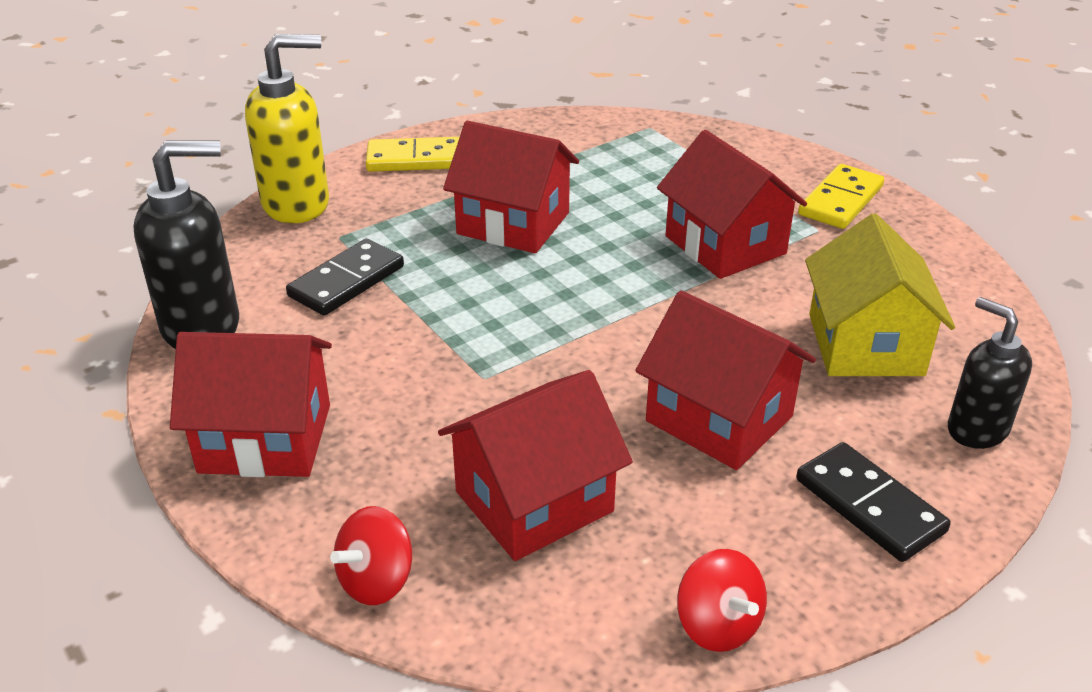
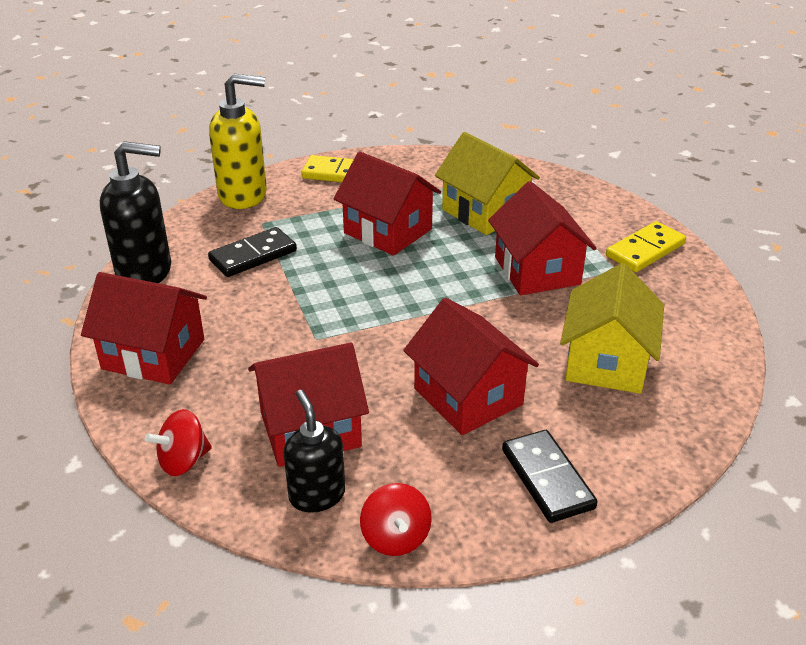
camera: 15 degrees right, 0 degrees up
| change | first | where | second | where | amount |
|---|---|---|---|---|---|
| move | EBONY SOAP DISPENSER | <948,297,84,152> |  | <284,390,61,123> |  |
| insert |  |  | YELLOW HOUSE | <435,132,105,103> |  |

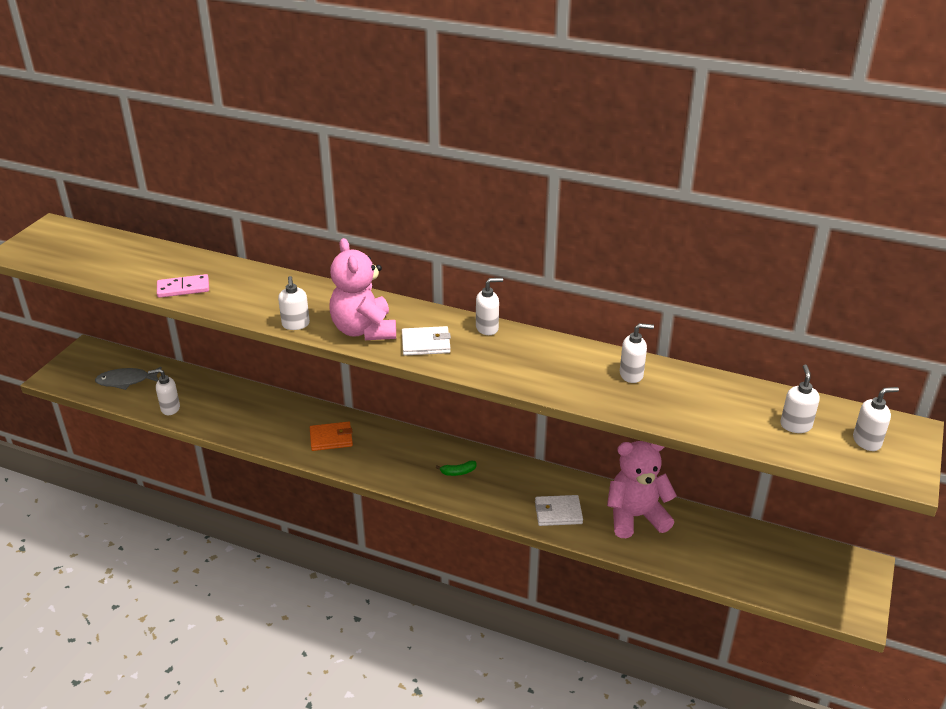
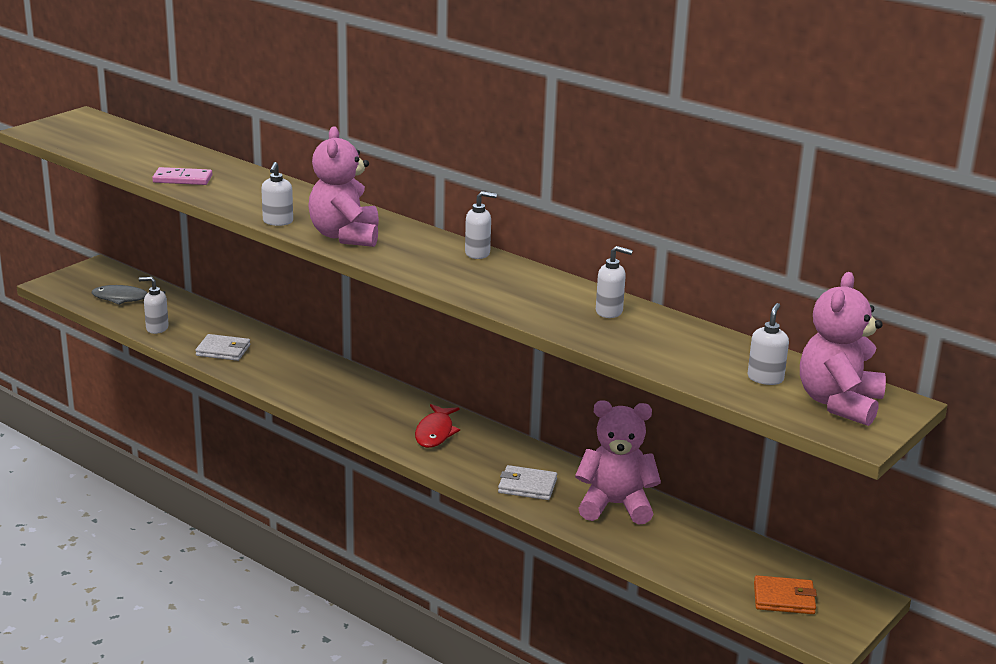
camera: 15 degrees right, 10 degrees down
| change | first | where | second | where | amount |
|---|---|---|---|---|---|
| move | PURE WHITE CARD WALLET | <402,326,49,30> |  | <195,334,55,27> |  |
| replace | LEAF-GREEN BANANA FRUIT | <436,460,40,16> | SCARLET FISH | <415,404,45,44> |  |
| move | BRIGHT ORANGE CARD WALLET | <310,422,43,29> |  | <754,575,63,39> |  |
| replace | PURE WHITE SOAP DISPENSER | <853,387,46,64> | PINK TEDDY BEAR | <800,272,86,154> |  |

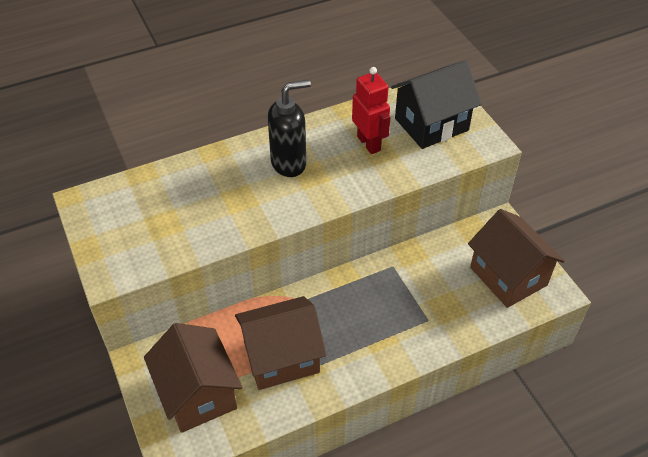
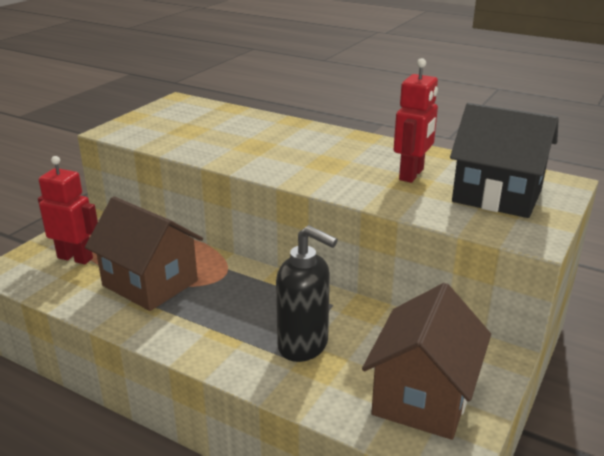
camera: 55 degrees right, 20 degrees down
| change | first | where | second | where | amount |
|---|---|---|---|---|---|
| replace | DARK BROWN HOUSE | <144,323,99,110> | SCARLET ROBOT FIGURE | <38,156,60,108> |  |
| move | EBONY SOAP DISPENSER | <268,80,43,97> |  | <276,225,62,137> |  |

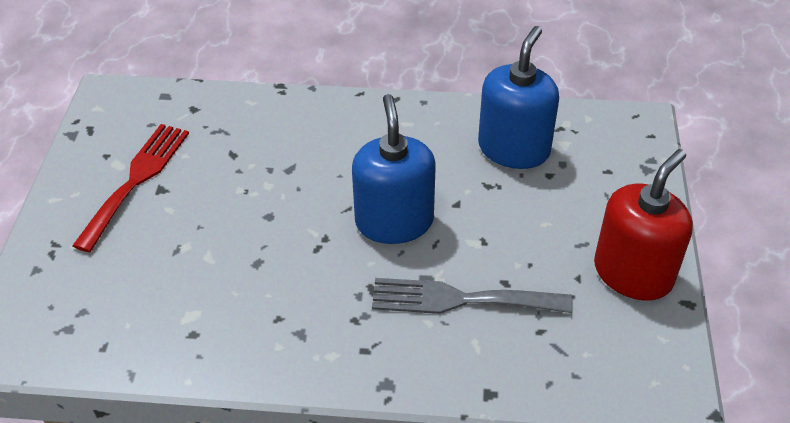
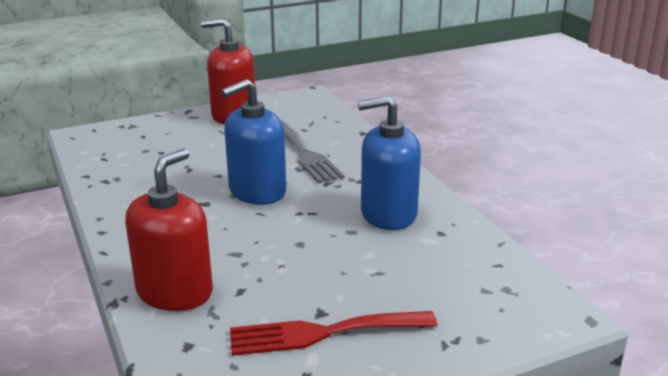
camera: 120 degrees left, 20 degrees down
| change | first | where | second | where | amount |
|---|---|---|---|---|---|
| insert |  |  | SCARLET SOAP DISPENSER | <125,149,88,162> |  |
| move | BLUE SOAP DISPENSER | <478,26,81,143> |  | <358,96,63,134> |  |

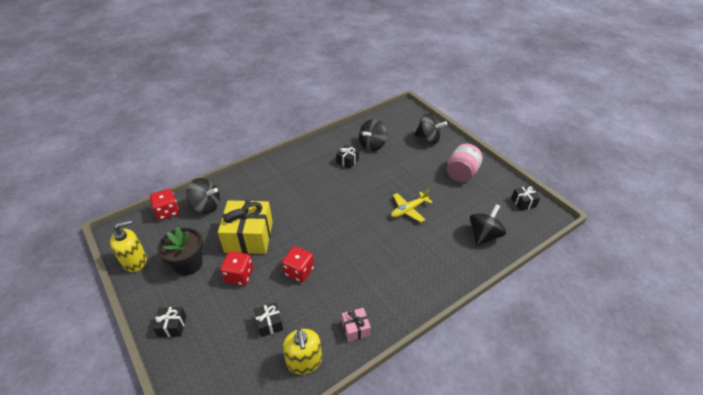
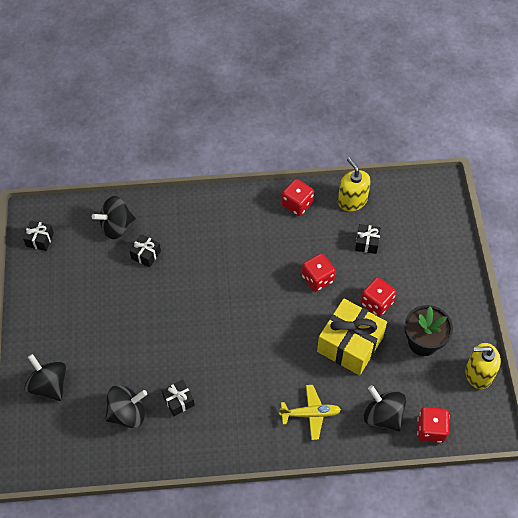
camera: 150 degrees left, 15 degrees up
| change | first | where | second | where | amount |
|---|---|---|---|---|---|
| move | EBONY WRAPPED GIFT | <153,307,33,30> |  | <129,234,32,34> |  |
| move | YELLOW PLANE | <391,190,42,32> |  | <279,385,62,55> |  |
| replace | PINK WRAPPED GIFT | <342,308,29,34> | SCARLET GAME DIE | <282,179,32,37> |  |
| rotate | YELLOW SOAP DISPENSER | <283,329,39,46> |  | <338,157,33,54> | 45 degrees counterclockwise |
| delete | PINK PRESERVE JAR | <447,144,36,38> |  |  |  |

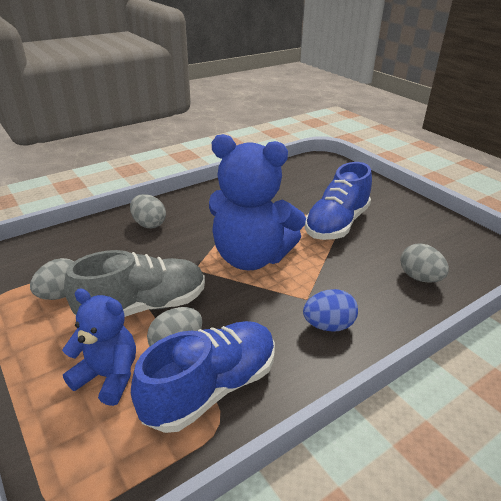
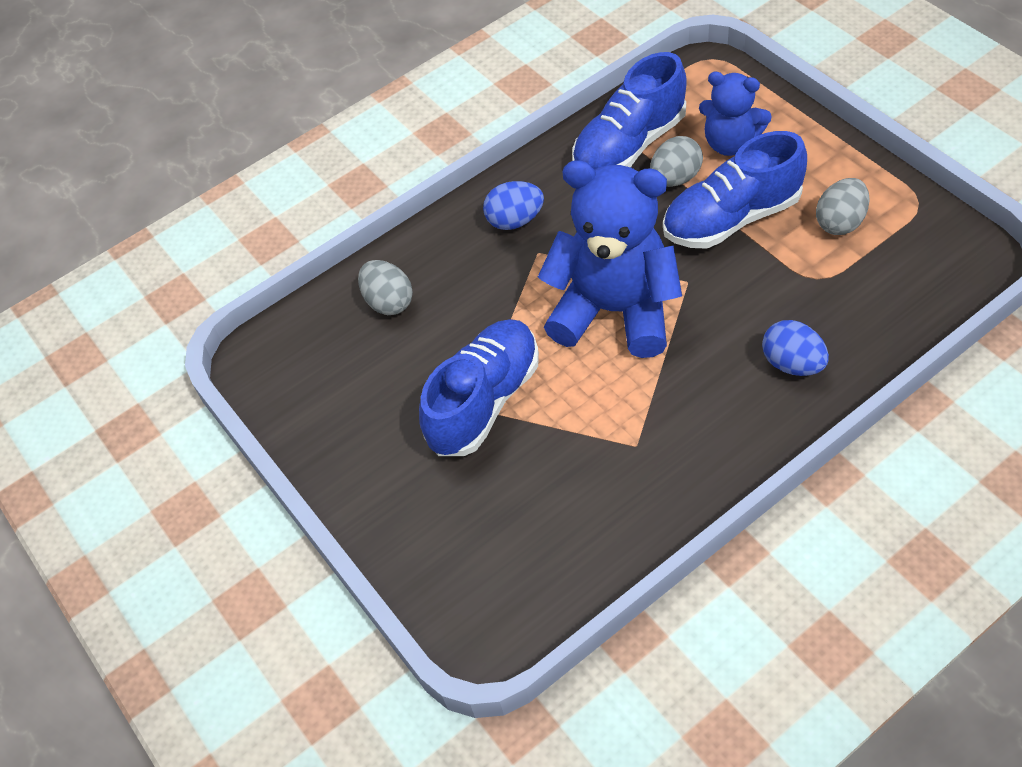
camera: 175 degrees left, 20 degrees up
| change | first | where | second | where | amount |
|---|---|---|---|---|---|
| recolor | GREY LACE-UP SHOE | <64,250,141,67> | BLUE LACE-UP SHOE | <663,131,144,118> |  |
| recolor | GREY EGG | <130,194,36,34> | BLUE EGG | <762,320,67,56> |  |

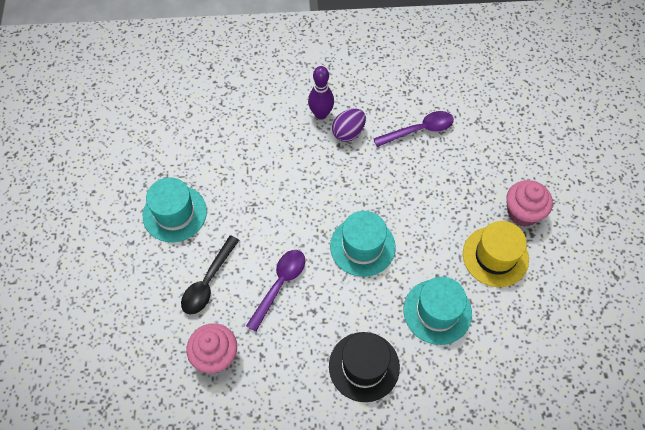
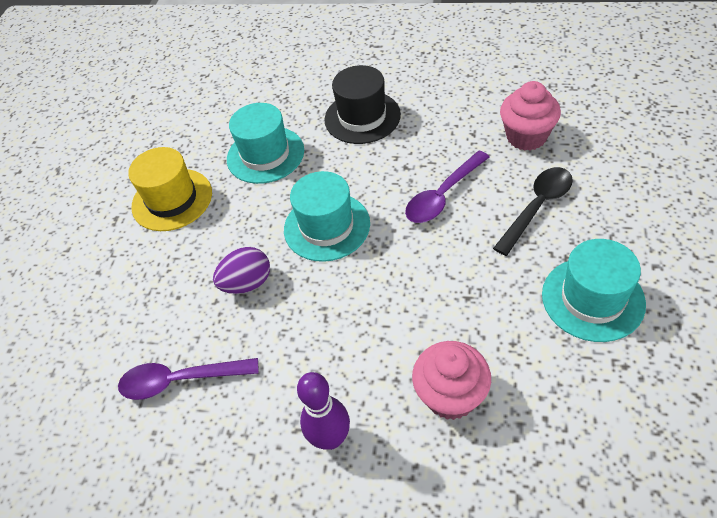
camera: 160 degrees left, 10 degrees down
| change | first | where | second | where | amount |
|---|---|---|---|---|---|
| move | ROYAL PURPLE EGG | <332,108,34,34> |  | <213,247,57,47> |  |
| move | PINK FAIRY CAKE | <506,180,47,47> |  | <412,341,79,79> |  |

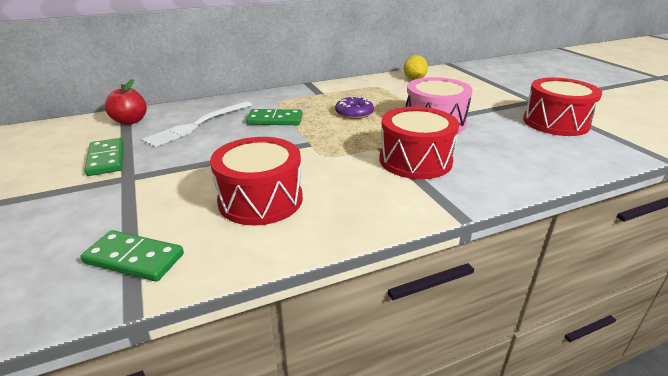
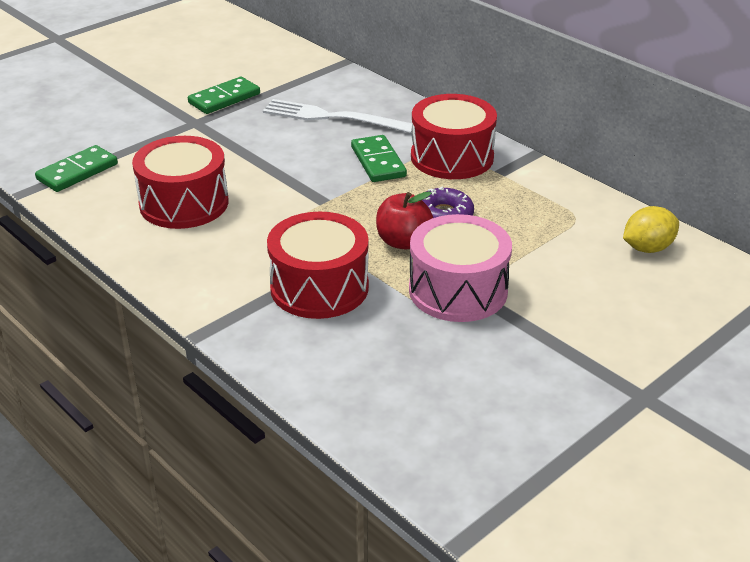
camera: 70 degrees right, 5 degrees up
| change | first | where | second | where | amount |
|---|---|---|---|---|---|
| rotate | LEAF-GREEN DOMINO PIECE | <81,230,103,52> |  | <35,145,83,47> | 45 degrees clockwise |
| move | SCARLET TOY APPLE | <105,79,42,46> |  | <376,191,57,58> |  |
| move | SCARLET DRUM | <523,78,79,58> |  | <411,94,86,85> |  |

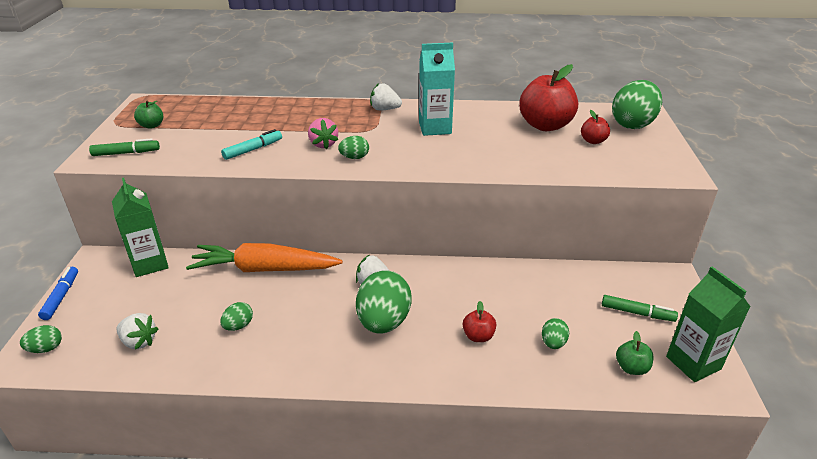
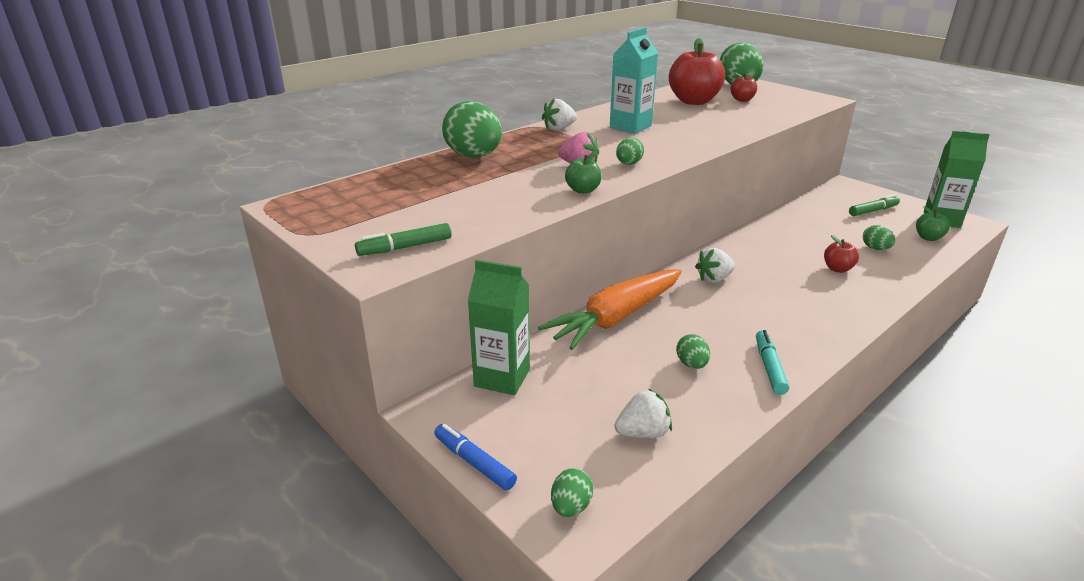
camera: 45 degrees left, 5 degrees down
| change | first | where | second | where | amount |
|---|---|---|---|---|---|
| rotate | LEAF-GREEN MARKER | <89,138,71,18> |  | <355,223,96,33> | 150 degrees counterclockwise |
| move | LEAF-GREEN EGG | <356,270,56,64> |  | <442,101,60,57> |  |
| move | LEAF-GREEN TOY APPLE | <134,100,29,29> |  | <565,151,37,43> |  |
| move | TEAL MARKER | <221,129,61,31> |  | <756,330,33,65> |  |

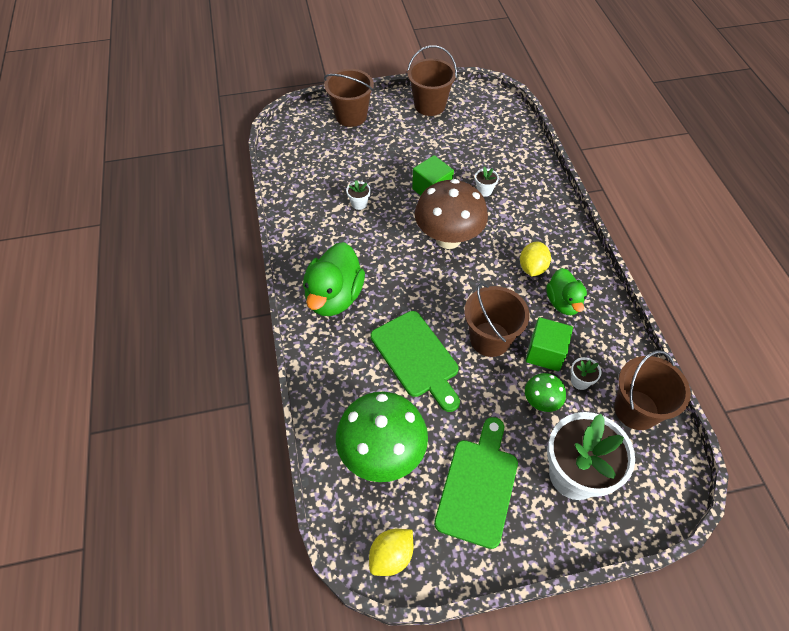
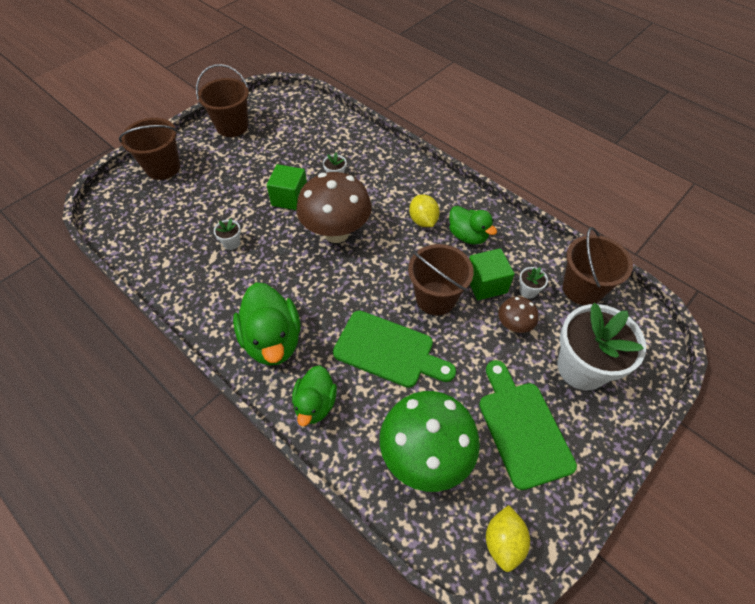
camera: 35 degrees left, 0 degrees up
| change | first | where | second | where | amount |
|---|---|---|---|---|---|
| insert |  |  | LEAF-GREEN RUBBER DUCK | <292,365,45,62> |  |
| recolor | LEAF-GREEN MUSHROOM | <525,373,41,39> | DARK BROWN MUSHROOM | <498,297,41,36> |  |

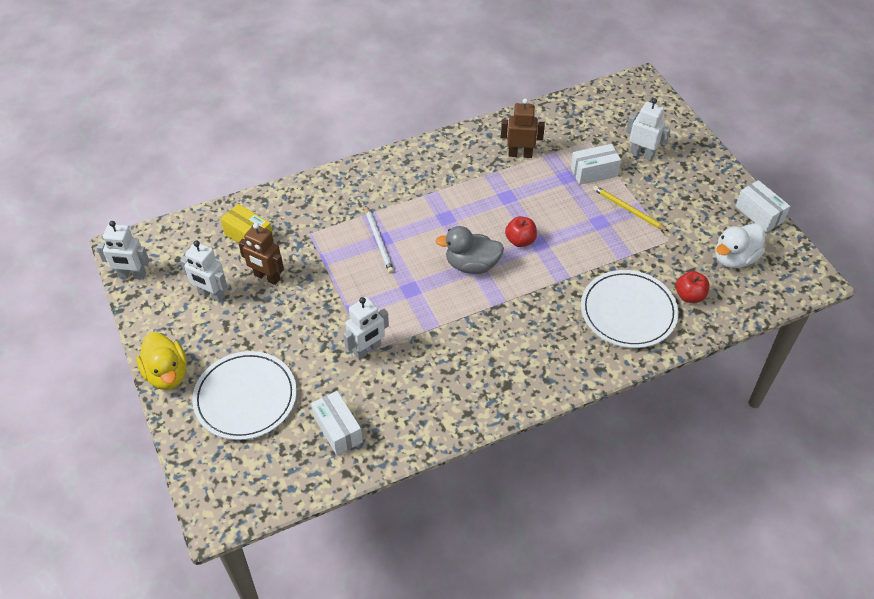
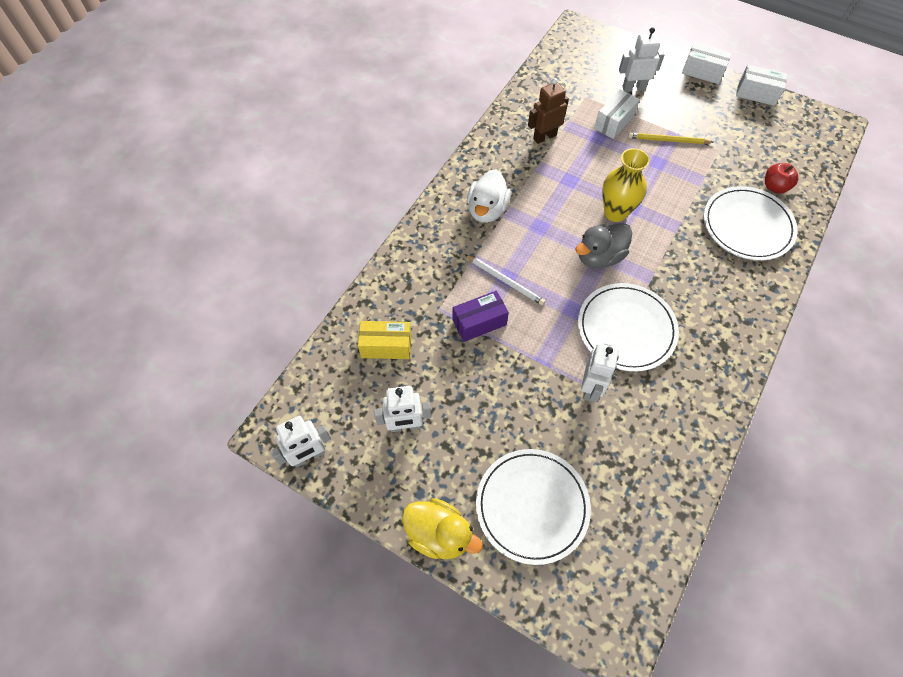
camera: 35 degrees left, 10 degrees up
| change | first | where | second | where | amount |
|---|---|---|---|---|---|
| insert |  |  | ROYAL PURPLE PACKAGE | <453,291,56,51> |  |
| move | PURE WHITE RUBBER DUCK | <715,223,50,45> |  | <467,169,44,54> |  |
| insert |  |  | PURE WHITE PLATE | <578,283,101,89> |  |
| replace | SCARLET TOY APPLE | <505,216,32,31> | YELLOW TALL VASE | <602,148,48,74> |  |
| move | PURE WHITE PACKAGE | <311,391,52,64> |  | <682,42,50,42> |  |
| delete | DARK BROWN ROBOT FIGURE | <239,223,45,62> |  |  |  |

